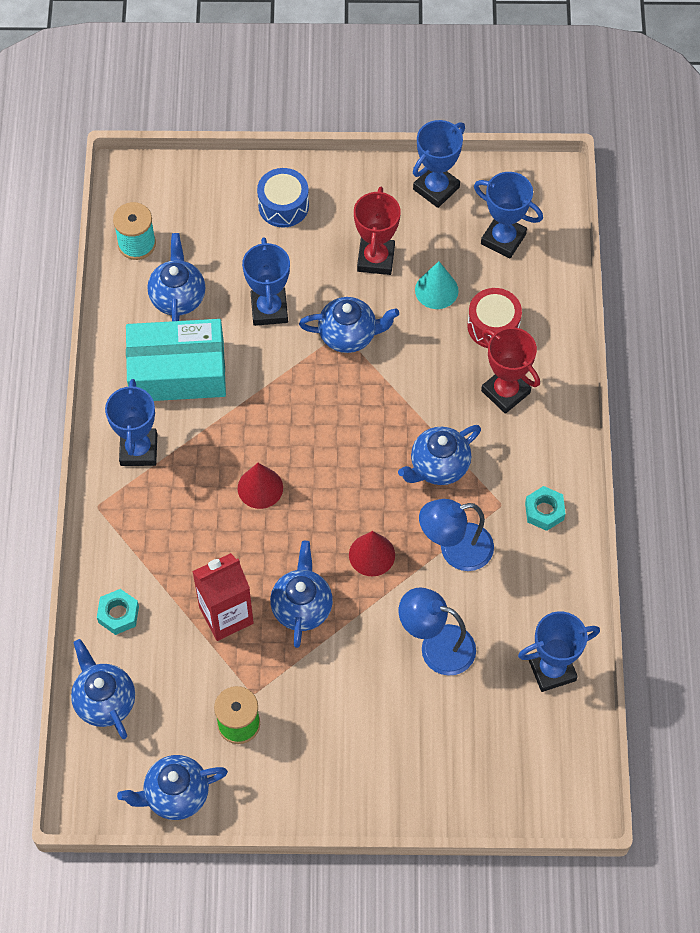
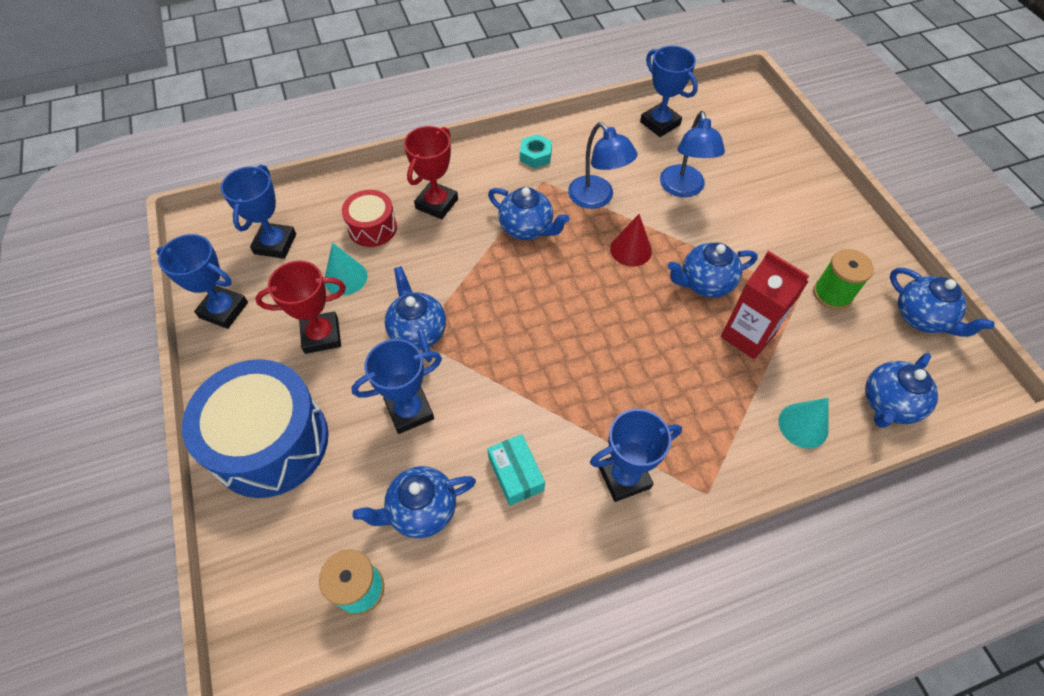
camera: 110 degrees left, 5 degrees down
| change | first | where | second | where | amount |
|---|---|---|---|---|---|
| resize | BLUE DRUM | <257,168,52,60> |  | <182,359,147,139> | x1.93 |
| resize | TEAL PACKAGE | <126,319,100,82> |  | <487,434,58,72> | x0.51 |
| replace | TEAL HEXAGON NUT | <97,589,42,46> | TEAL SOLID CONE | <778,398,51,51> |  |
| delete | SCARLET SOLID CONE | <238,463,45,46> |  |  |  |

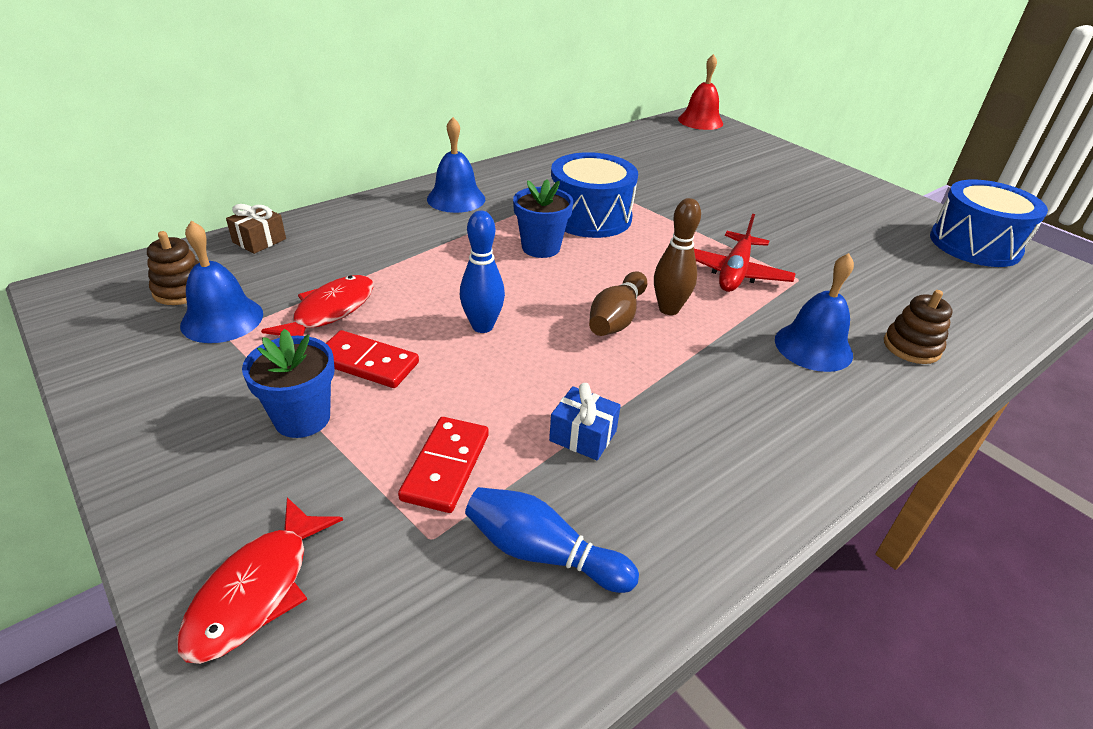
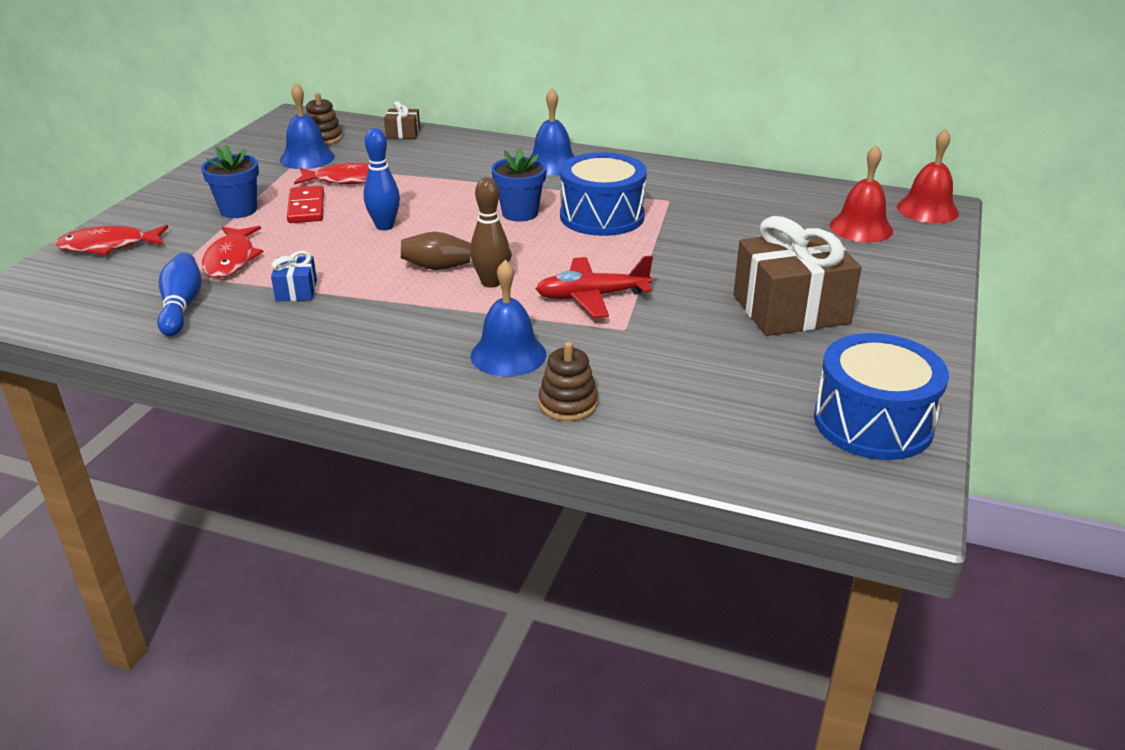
camera: 60 degrees right, 5 degrees down
| change | first | where | second | where | amount |
|---|---|---|---|---|---|
| replace | SCARLET DOMINO PIECE | <398,417,91,96> | SCARLET FISH | <202,226,61,52> |  |
| insert |  |  | DARK BROWN WRAPPED GIFT | <733,216,129,120> |  |
| insert |  |  | SCARLET SCHOOL BELL | <830,145,63,97> |  |

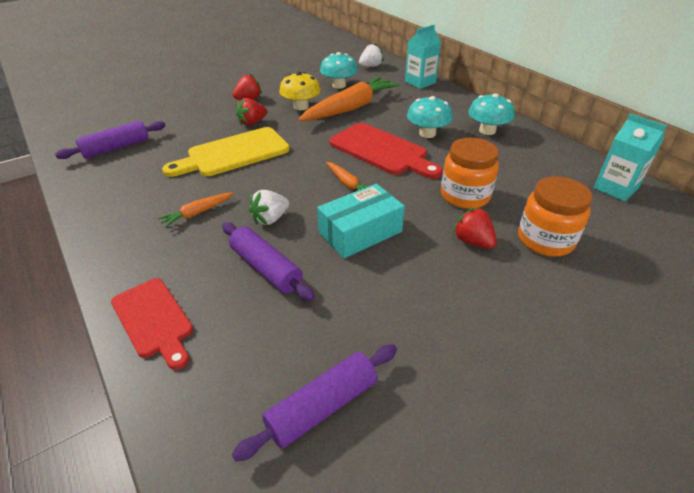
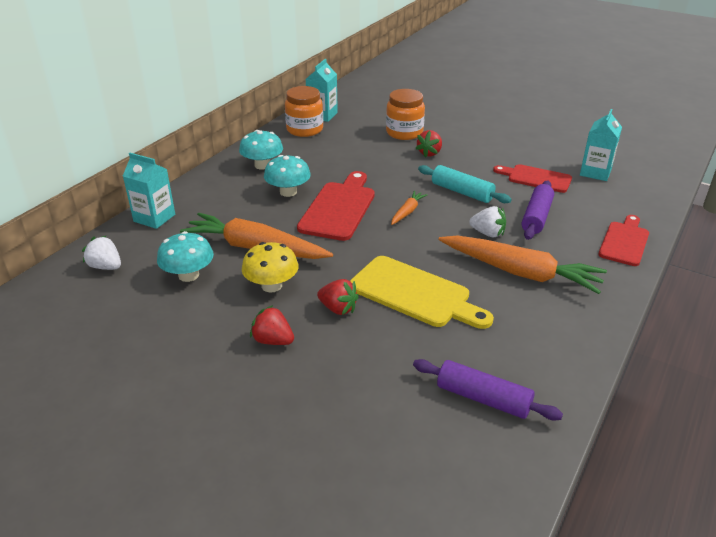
camera: 115 degrees left, 5 degrees down
| change | first | where | second | where | amount |
|---|---|---|---|---|---|
| move | BRIGHT ORANGE PRESERVE JAR | <441,138,58,71> |  | <285,86,38,51> |  |
| replace | TEAL PACKAGE | <317,184,88,74> | TEAL DOUGH ROLLER | <418,165,94,38> |  |
| resize | BRIGHT ORANGE CARROT | <158,192,75,36> |  | <438,235,169,59> | x2.20 |
| insert |  |  | SCARLET CHOPPING BOARD | <493,164,79,29> |  |
| replace | ROYAL PURPLE DOUGH ROLLER | <232,344,165,118> | TEAL JUICE CARTON | <580,109,42,72> |  |

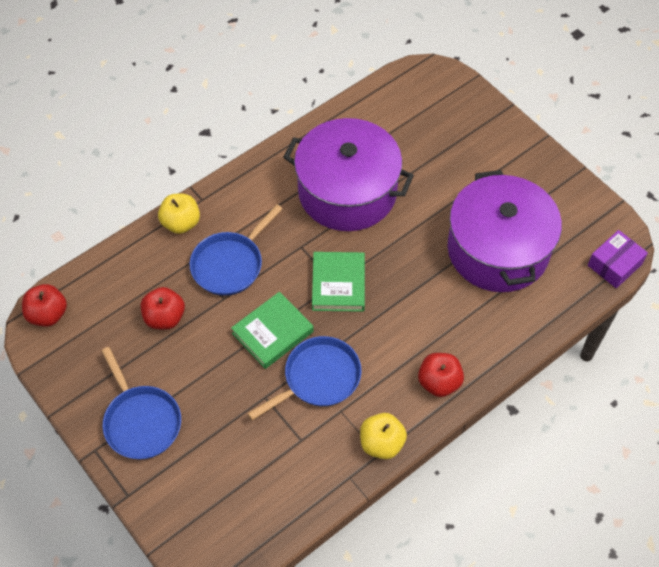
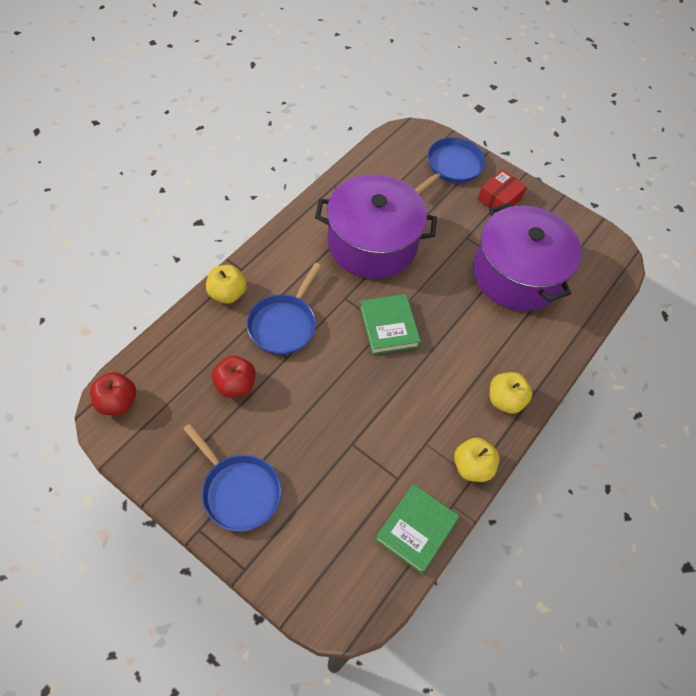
camera: 20 degrees left, 0 degrees up
| change | first | where | second | where | amount |
|---|---|---|---|---|---|
| move | LEAF-GREEN HARDBACK | <231,292,83,77> |  | <375,484,84,90> |  |
| move | BLUE FRYING PAN | <247,336,115,84> |  | <414,137,71,57> |  |
| insert |  |  | SCARLET PACKAGE | <478,169,49,44> |  |
| recolor | SCARLET TOY APPLE | <418,353,46,44> | YELLOW TOY APPLE | <490,372,42,42> |  |
| delete | ROYAL PURPLE PACKAGE | <588,230,60,58> |  |  |  |

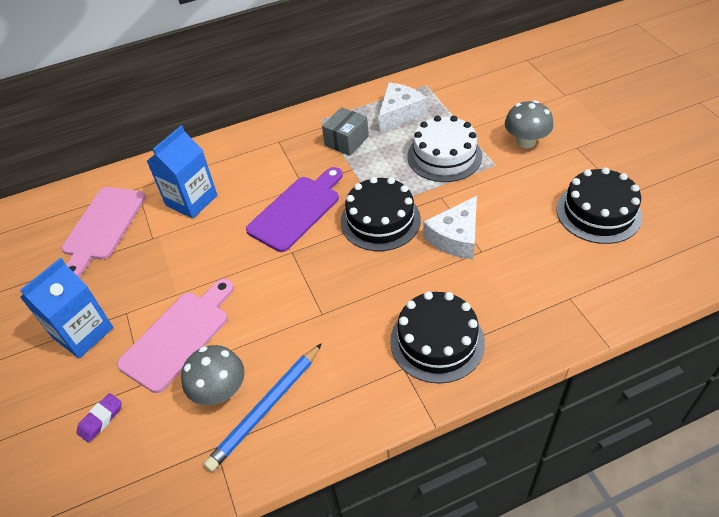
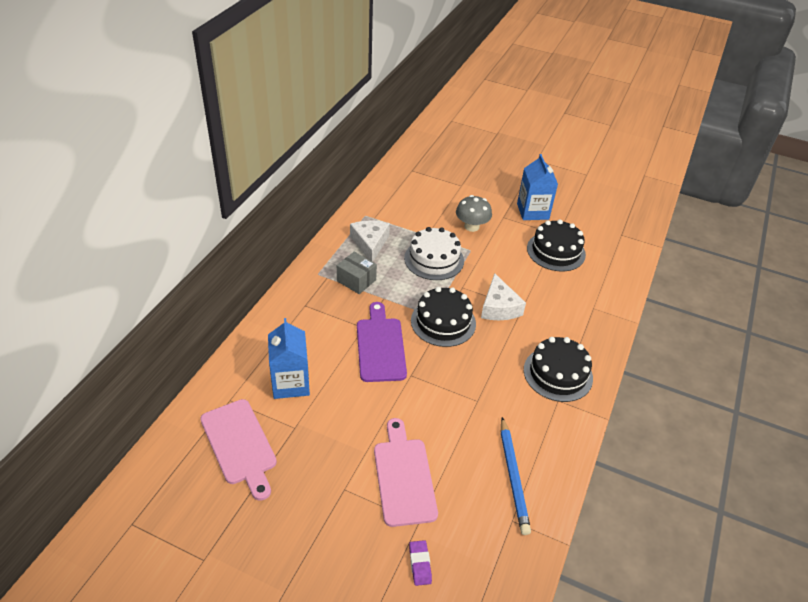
camera: 50 degrees left, 5 degrees down
| change | first | where | second | where | amount |
|---|---|---|---|---|---|
| rotate | GREY PACKAGE | <322,107,47,49> |  | <337,252,40,42> | 45 degrees counterclockwise |
| move | BLUE JUICE CARTON | <20,258,93,100> |  | <517,154,41,66> |  |
| delete | GREY MUSHROOM | <181,345,64,60> |  |  |  |

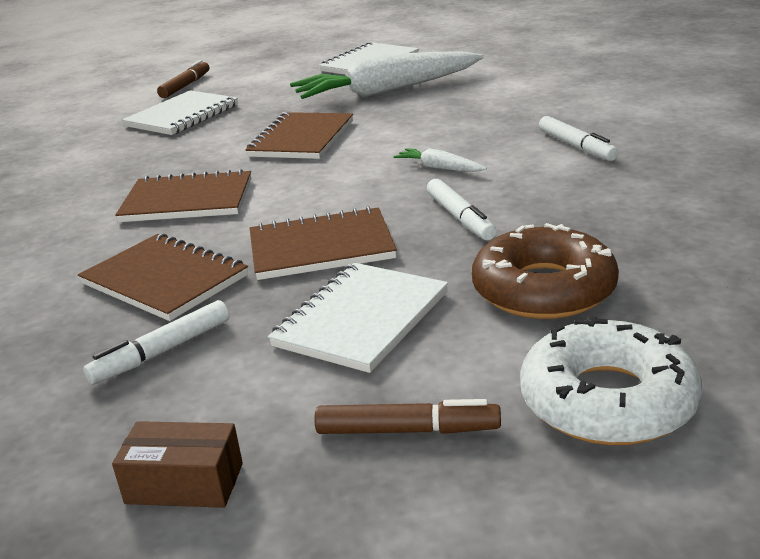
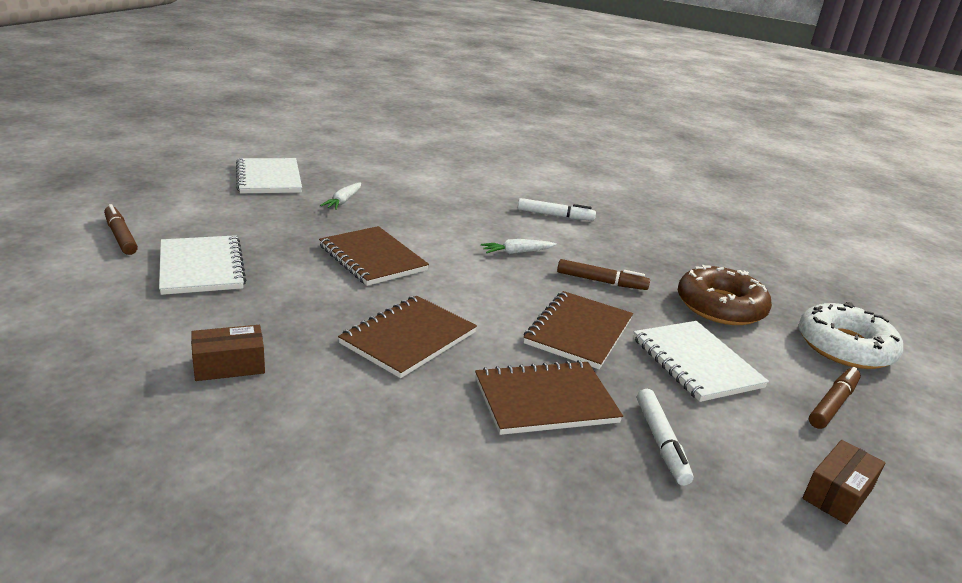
camera: 60 degrees left, 0 degrees up
| change | first | where | second | where | amount |
|---|---|---|---|---|---|
| insert |  |  | DARK BROWN PACKAGE | <191,325,74,56> |  |
| resize | PURE WHITE CARROT | <290,51,193,48> |  | <320,182,41,28> | x0.41 |
| recolor | PURE WHITE MARKER | <427,179,69,61> | DARK BROWN MARKER | <557,259,93,31> |  |

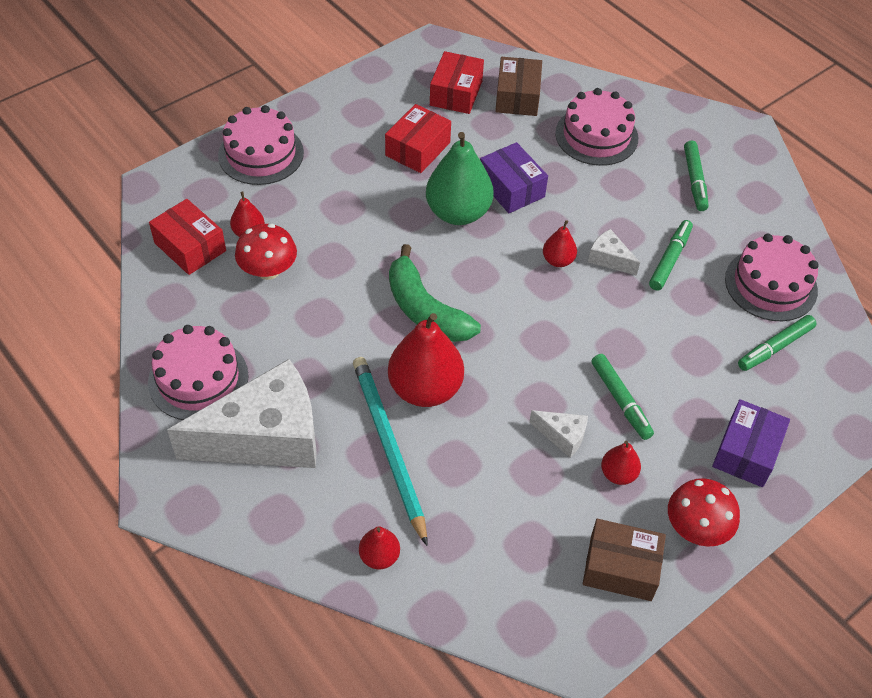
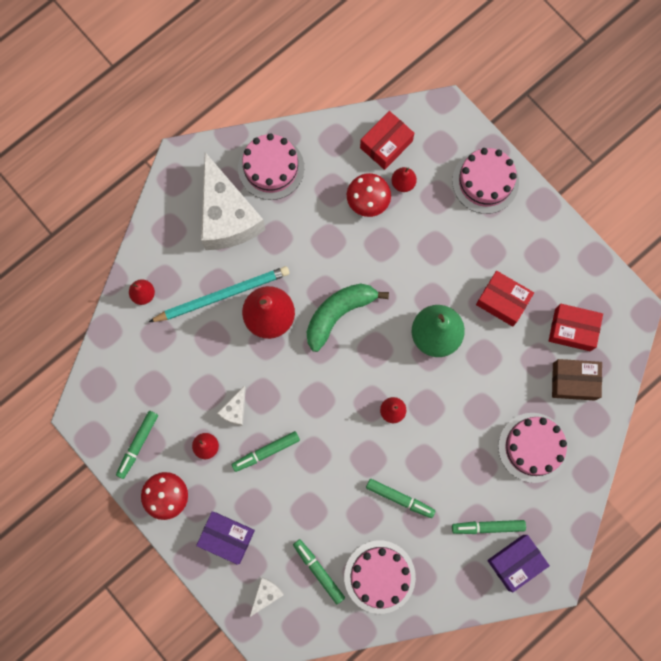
camera: 90 degrees right, 25 degrees up
| change | first | where | second | where | amount |
|---|---|---|---|---|---|
| replace | DARK BROWN PACKAGE | <583,519,83,82> | LEAF-GREEN MARKER | <116,411,42,68> |  |
| move | PURE WHITE CHEESE | <588,229,52,47> |  | <250,577,34,40> |  |
| move | ROYAL PURPLE PACKAGE | <480,142,68,71> |  | <487,535,63,57> |  |

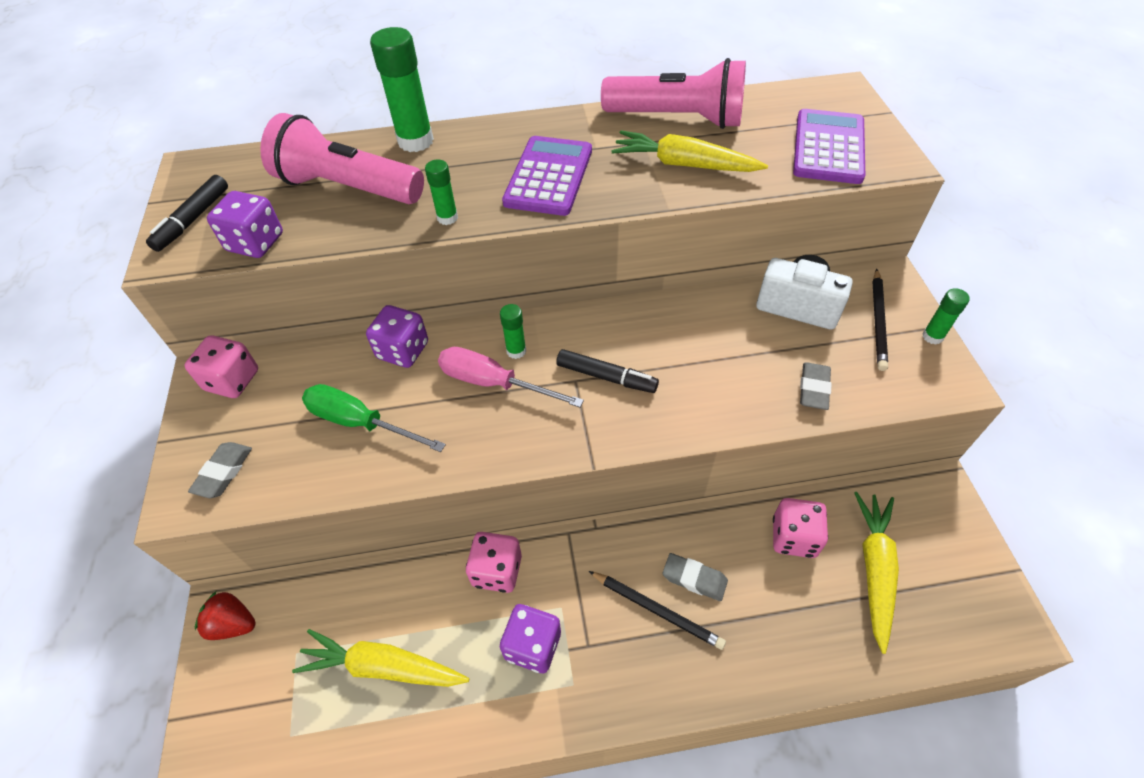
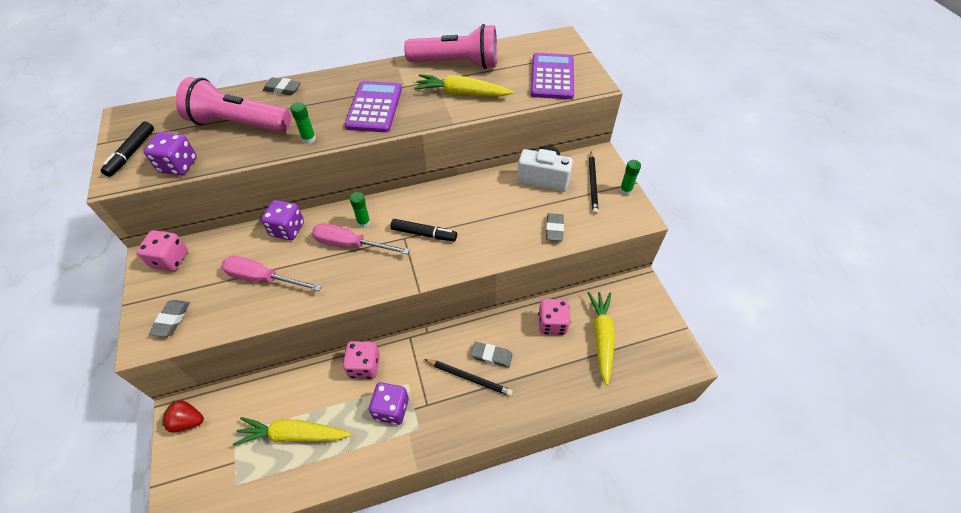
camera: 10 degrees left, 0 degrees up
| change | first | where | second | where | amount |
|---|---|---|---|---|---|
| recolor | LEAF-GREEN HAND SCREWDRIVER | <302,384,144,68> | PINK HAND SCREWDRIVER | <221,256,100,35> |  |
| replace | LEAF-GREEN STICK OF GLUE | <370,27,64,125> | GREY PENCIL ERASER | <263,77,38,18> |  |

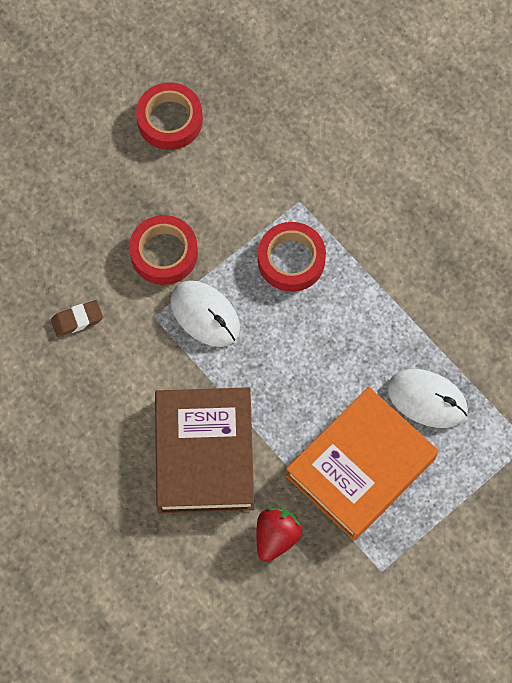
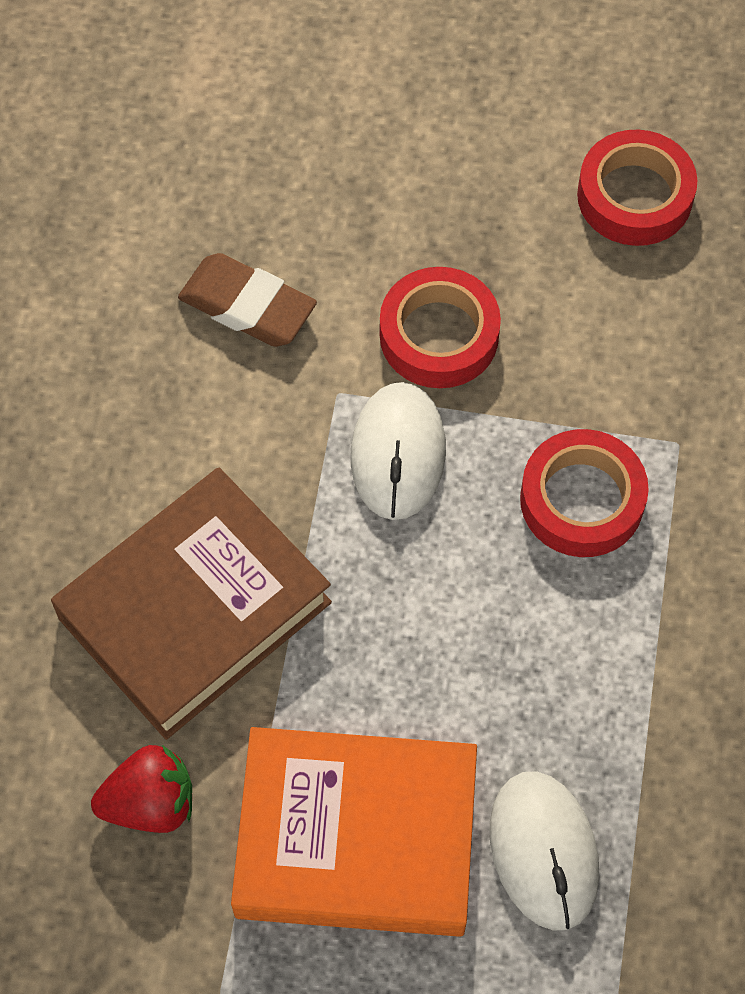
camera: 50 degrees right, 5 degrees down
| change | first | where | second | where | amount |
|---|---|---|---|---|---|
| resize | DARK BROWN PENCIL ERASER | <51,300,52,37> |  | <178,253,139,94> | x1.54 |

